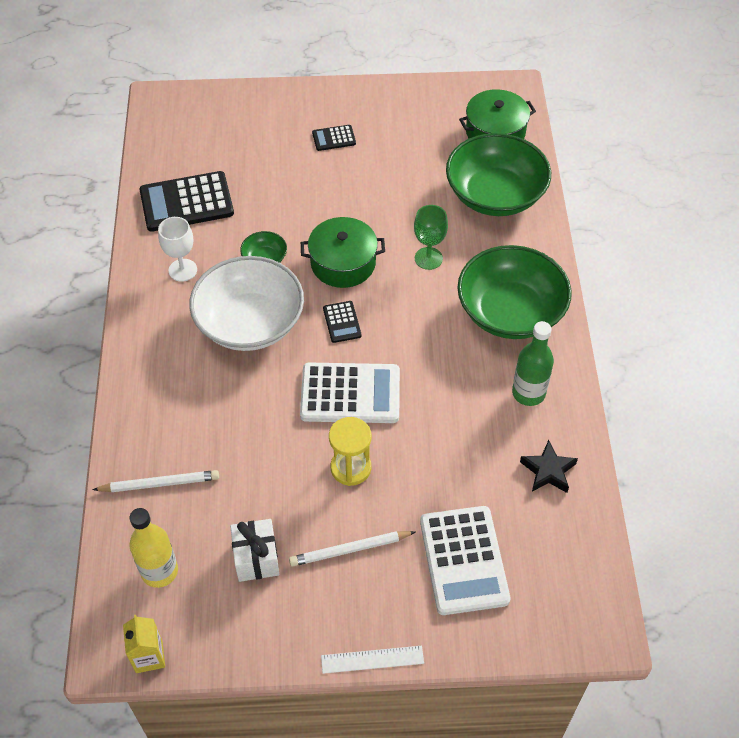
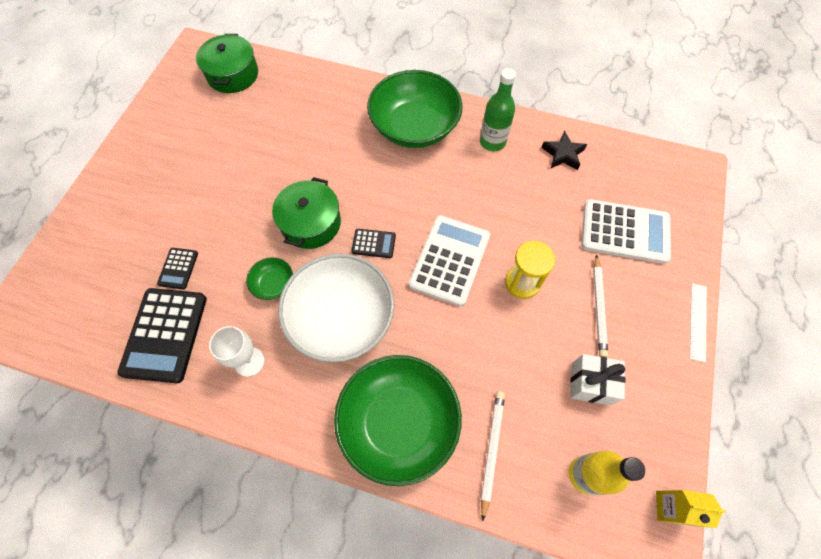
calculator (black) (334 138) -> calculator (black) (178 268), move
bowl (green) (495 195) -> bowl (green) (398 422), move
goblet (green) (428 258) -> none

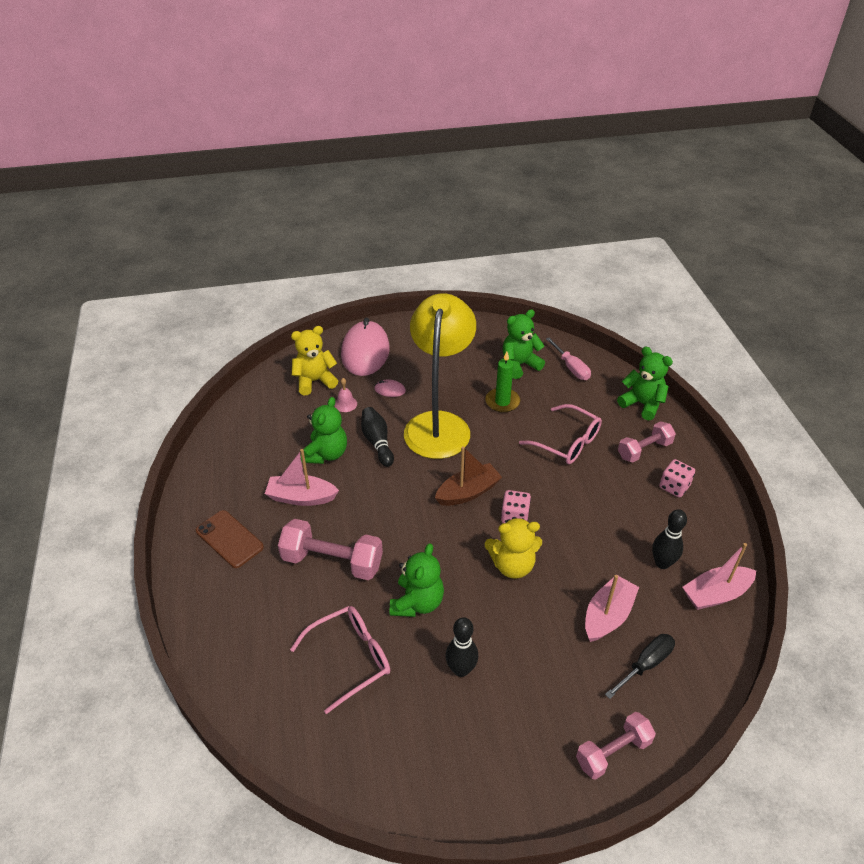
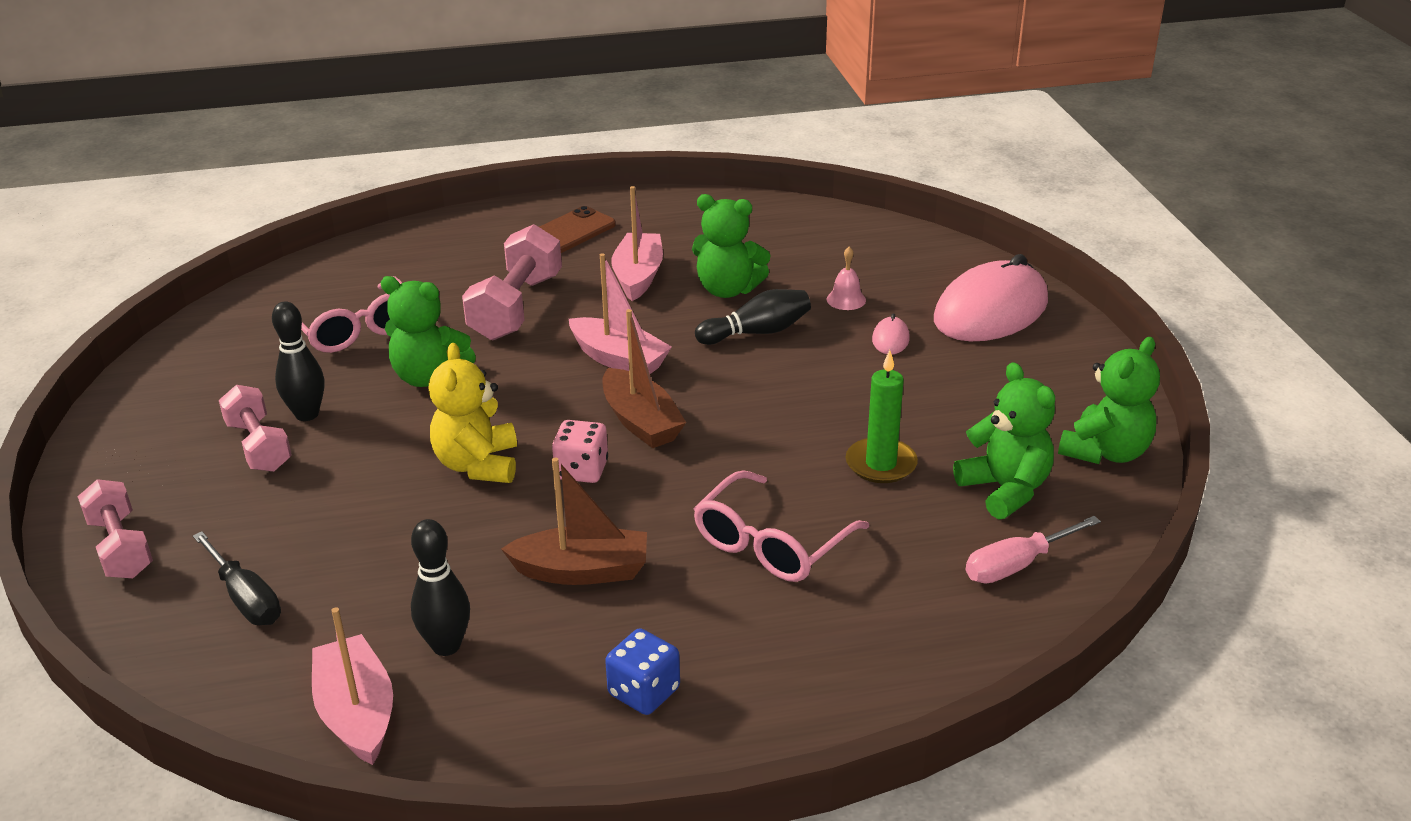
lamp (yellow) (439 424) -> none
mouse (pink) (365 352) -> mouse (pink) (990 311), 45 degrees counterclockwise
teddy bear (yellow) (315 381) -> none
teddy bear (green) (642 404) -> teddy bear (green) (1105 452), move
dumbbell (pink) (644 450) -> dumbbell (pink) (259 446), move
dice (pink) (674 486) -> dice (blue) (644 692)
boat (pink) (607 615) -> boat (pink) (619 359), move
none -> boat (brown) (582 571)

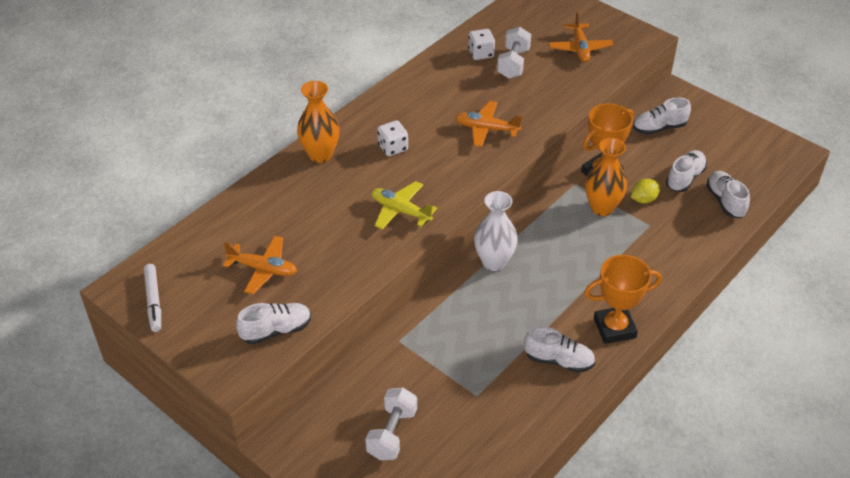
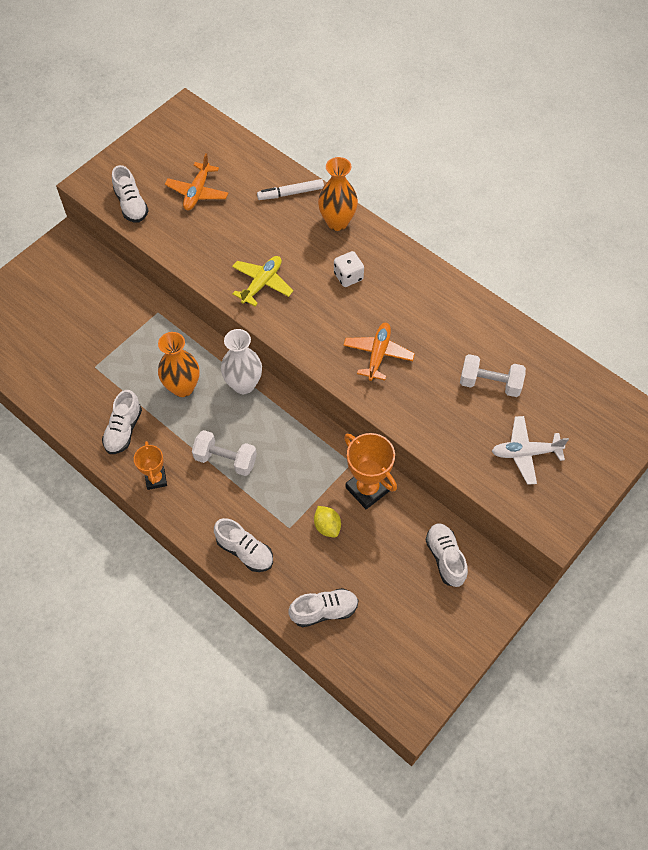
plane (orange) (580 48) -> plane (white) (525 453)
dice (white) (481 53) -> none
vase (orange) (602 208) -> vase (orange) (183 387), move
shoe (white) (685 178) -> shoe (white) (245 551), move
trophy (orange) (614 328) -> trophy (orange) (156 479), x0.62
marker (white) (154 301) -> marker (white) (291 193), move
dumbbell (white) (392 433) -> dumbbell (white) (225 460), move

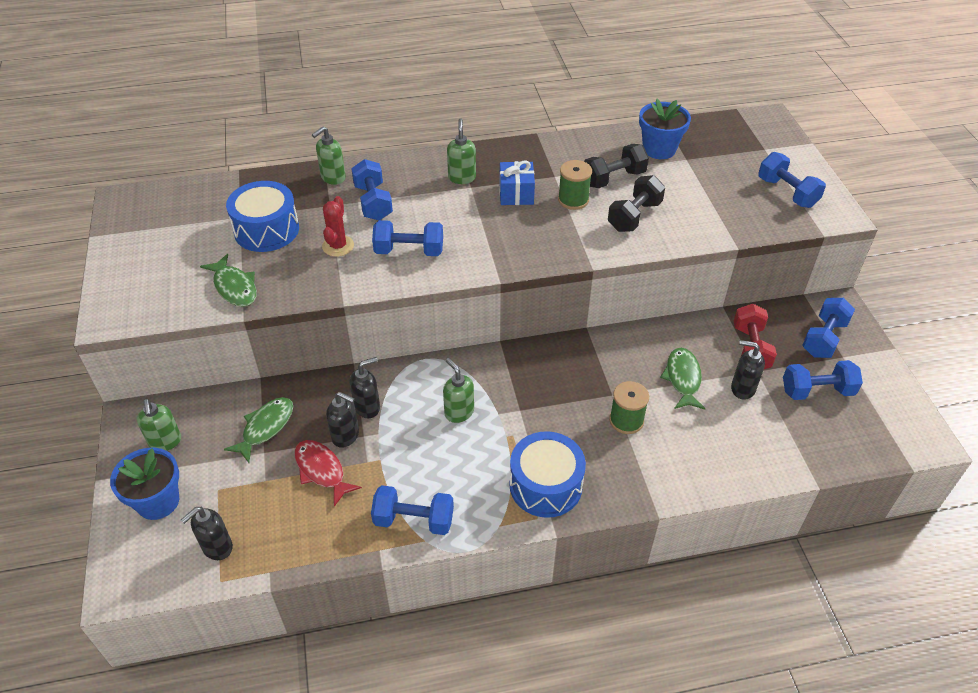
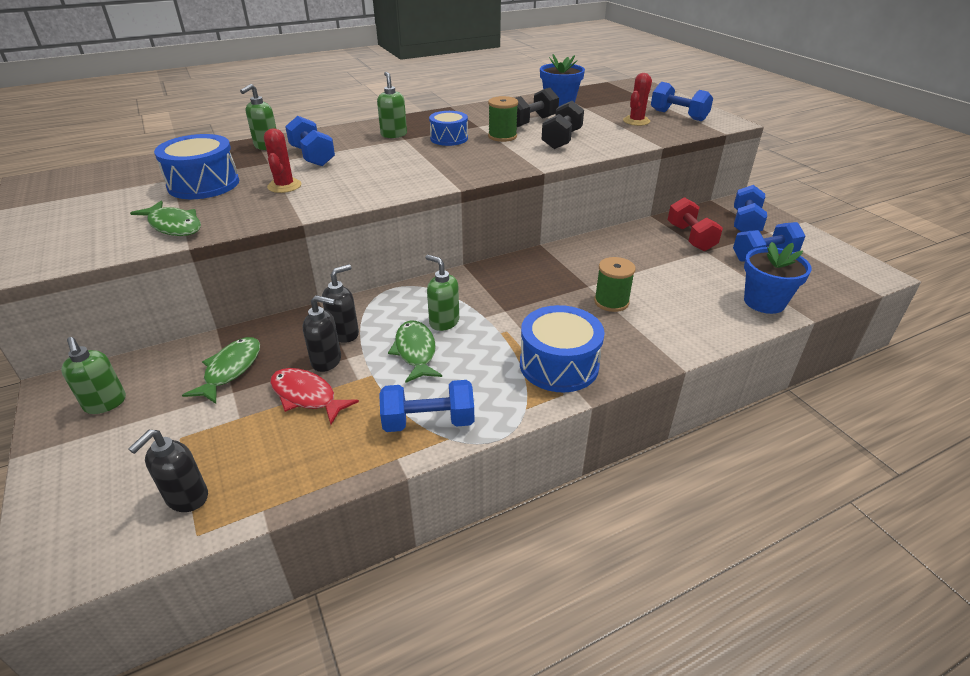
gift (blue) (516 194) -> drum (blue) (449 138)
dumbbell (blue) (409 251) -> none
soap dispenser (black) (742 388) -> none
fish (green) (682 378) -> fish (green) (415 351), move
flower pot (blue) (158 501) -> flower pot (blue) (764 302), move
none -> cactus (red) (636 121)

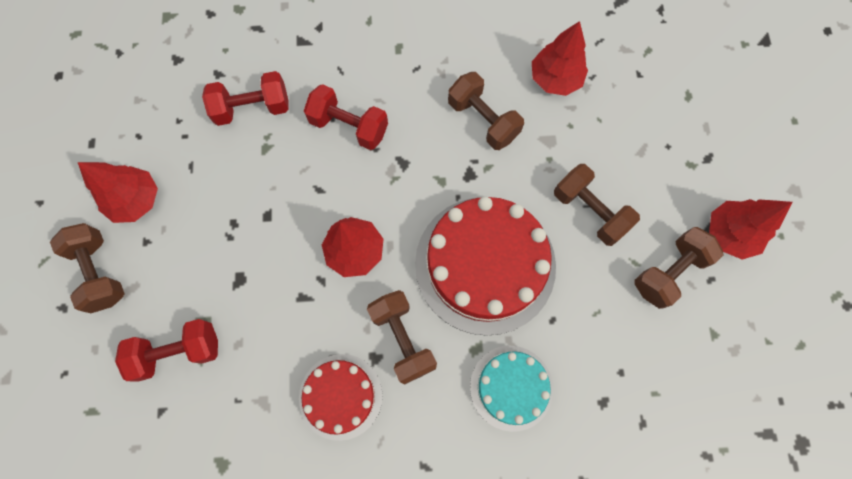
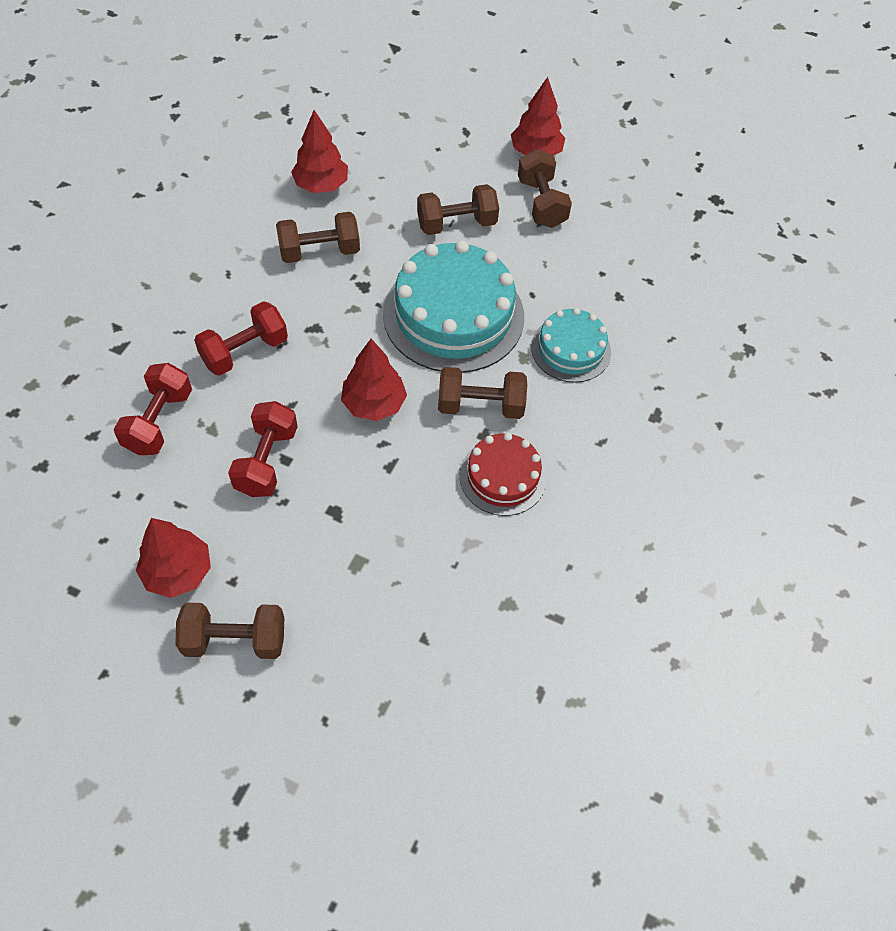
cake (red) (485 264) -> cake (turquoise) (453 315)
dumbbell (red) (178 351) -> dumbbell (red) (266 461), move

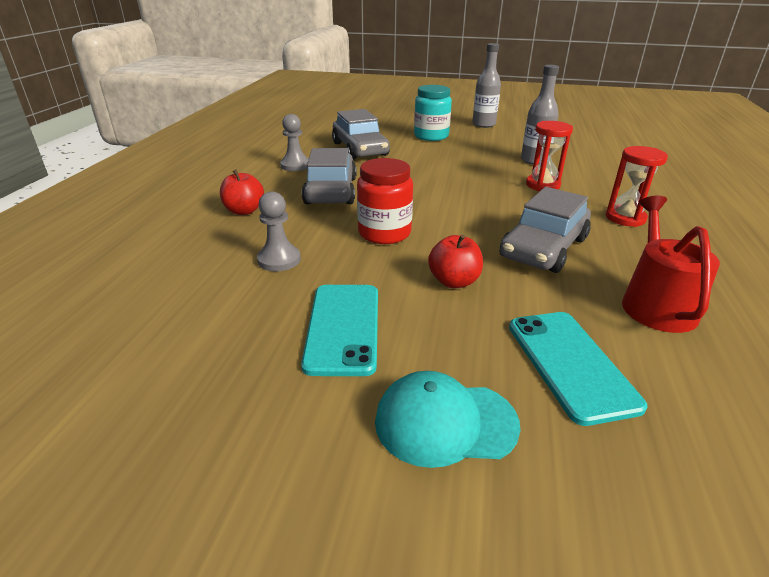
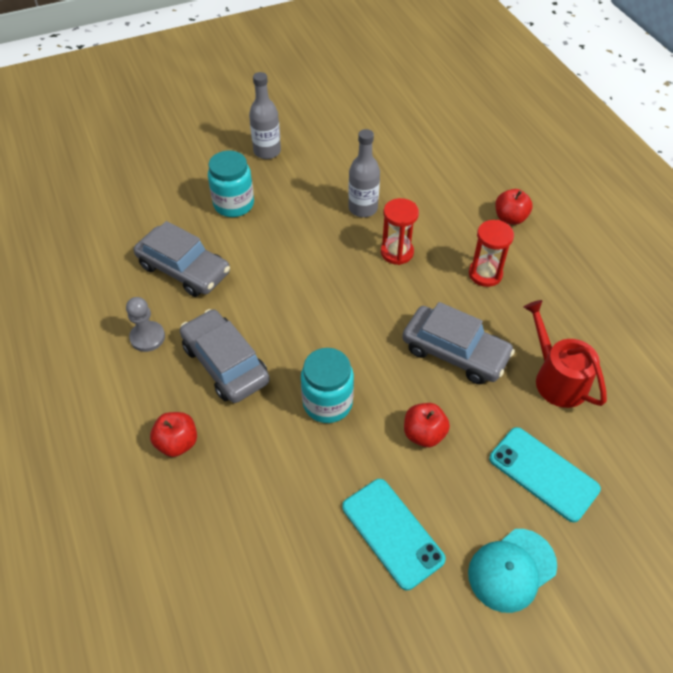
jar (red) (384 233) -> jar (turquoise) (327 403)
car (grey) (544 248) -> car (grey) (455 352), 60 degrees counterclockwise
pawn (grey) (279 260) -> none
none -> apple (red) (510 218)

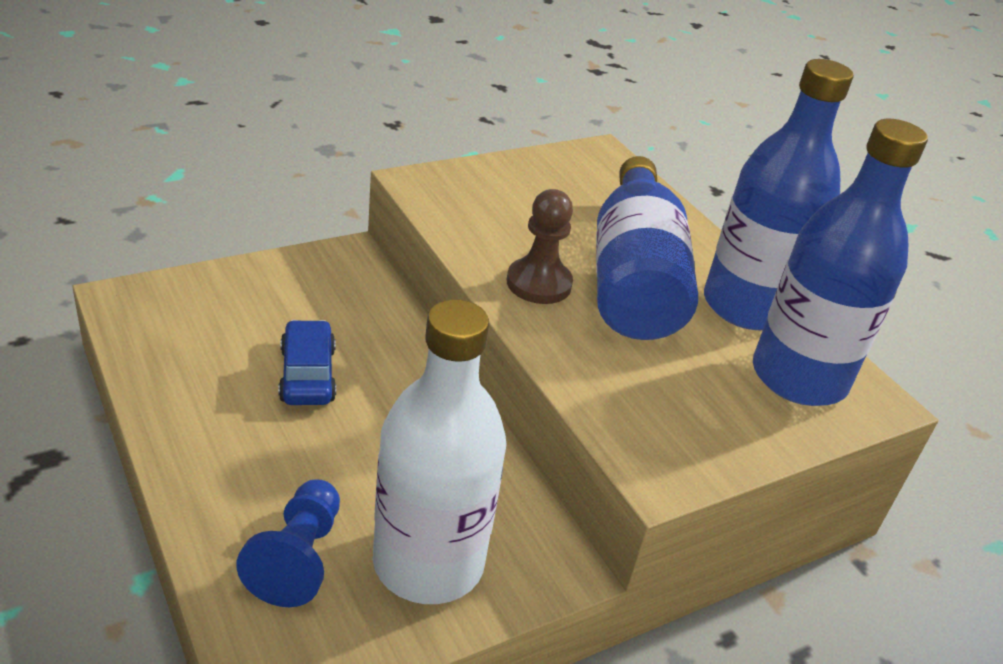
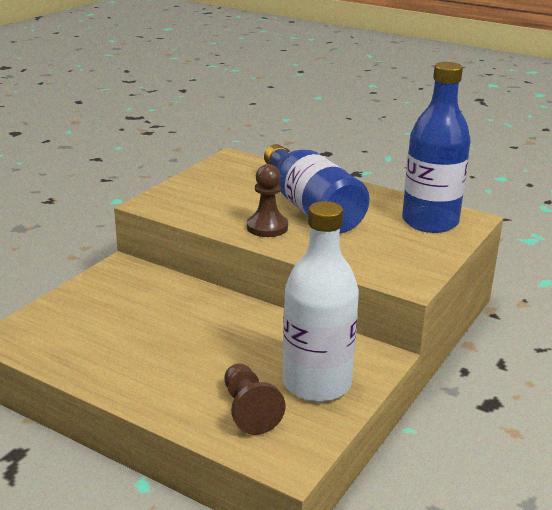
bottle (blue) (746 306) -> none
car (blue) (307 374) -> none
pawn (blue) (298 558) -> pawn (brown) (249 410)

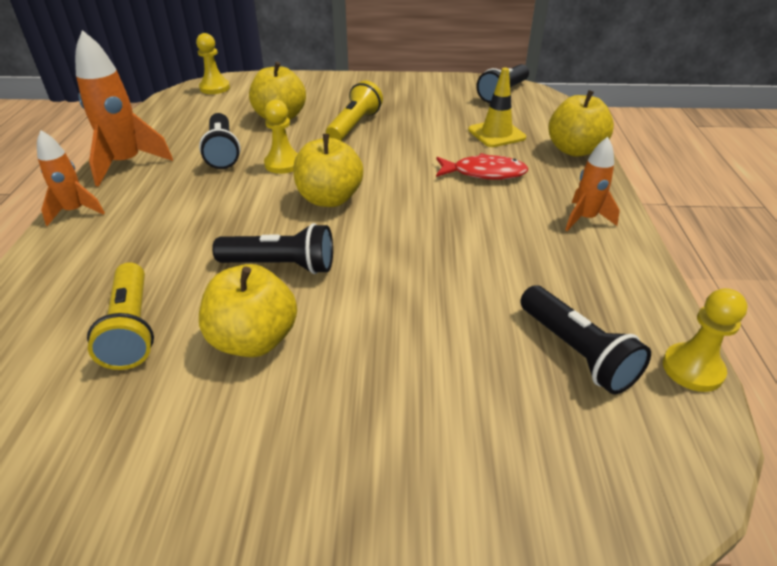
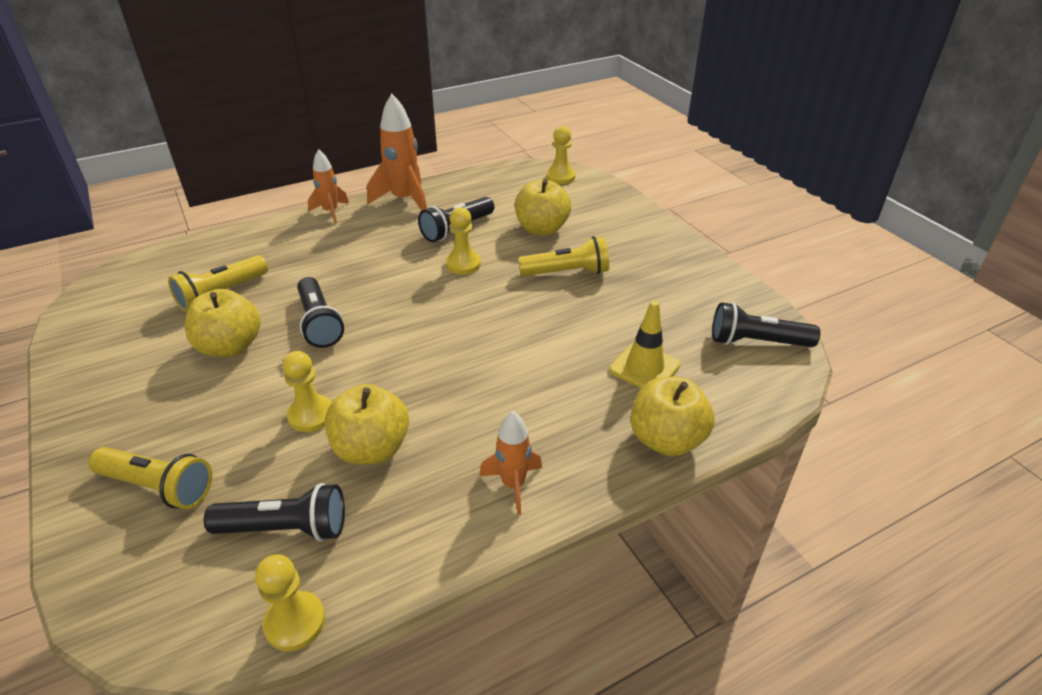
apple (yellow) (329 199) -> apple (yellow) (372 449), move
fish (red) (484 173) -> none
flashlight (black) (576 352) -> flashlight (black) (286 528), 120 degrees counterclockwise
none -> pawn (yellow) (311 415)
none -> flashlight (yellow) (159 487)

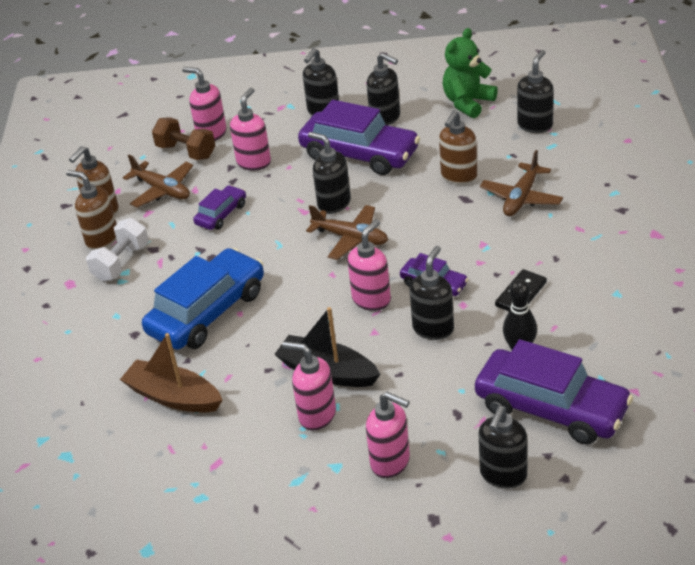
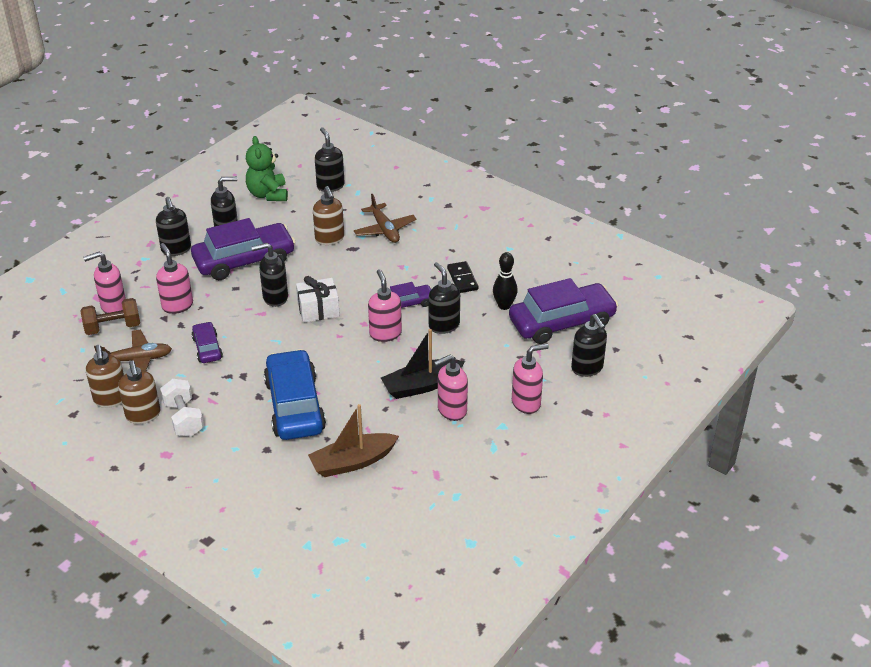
soap dispenser (brown) (102 239) -> soap dispenser (brown) (143 415), 90 degrees counterclockwise
plane (brown) (351 238) -> gift (white) (318 310)

